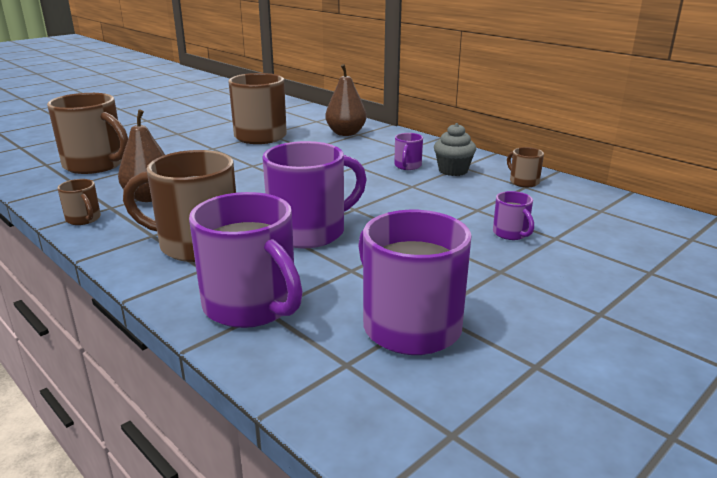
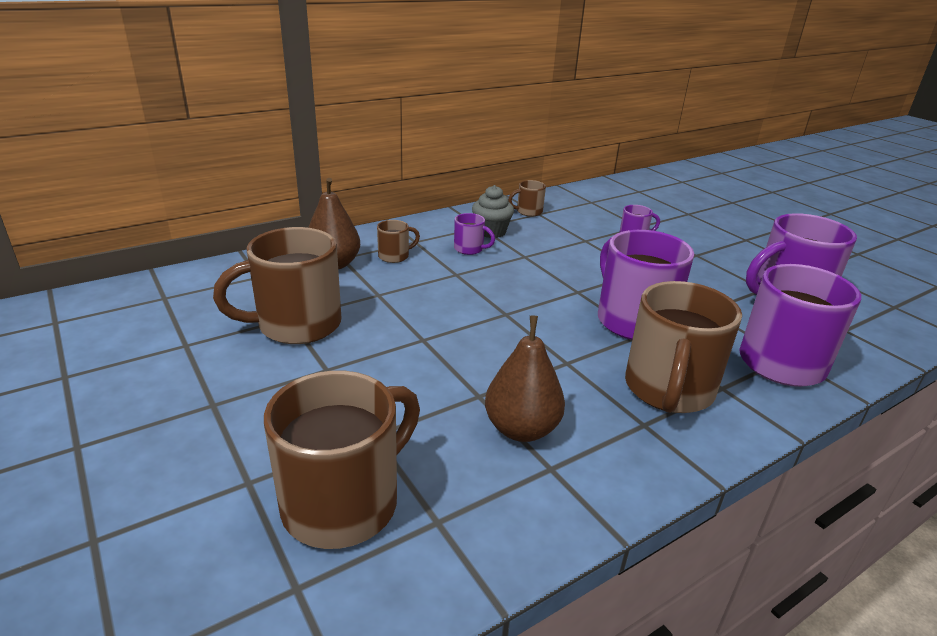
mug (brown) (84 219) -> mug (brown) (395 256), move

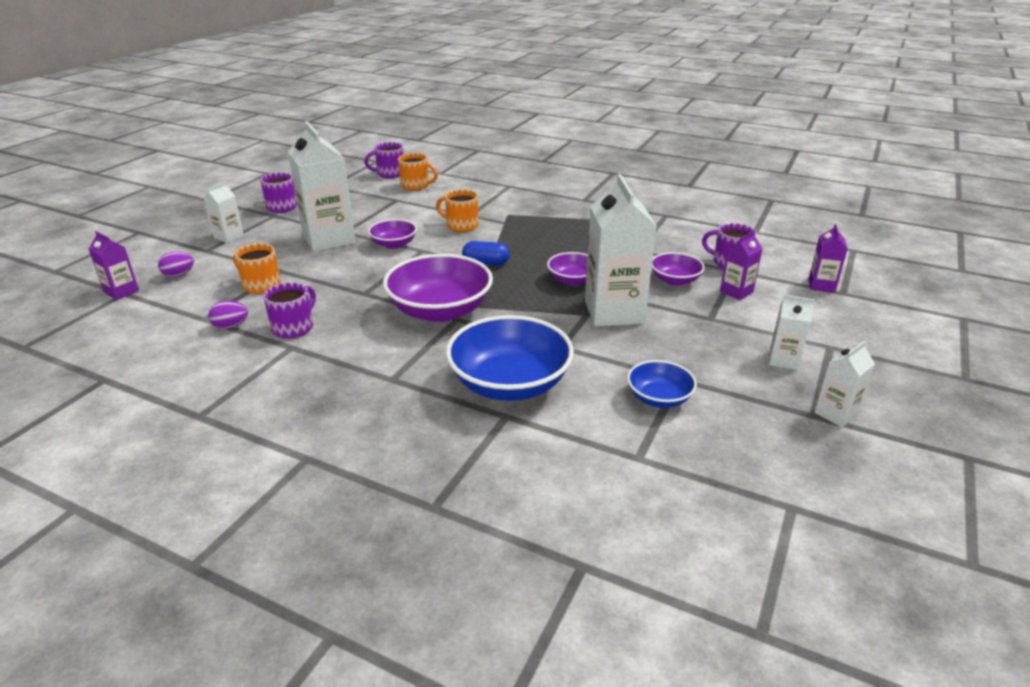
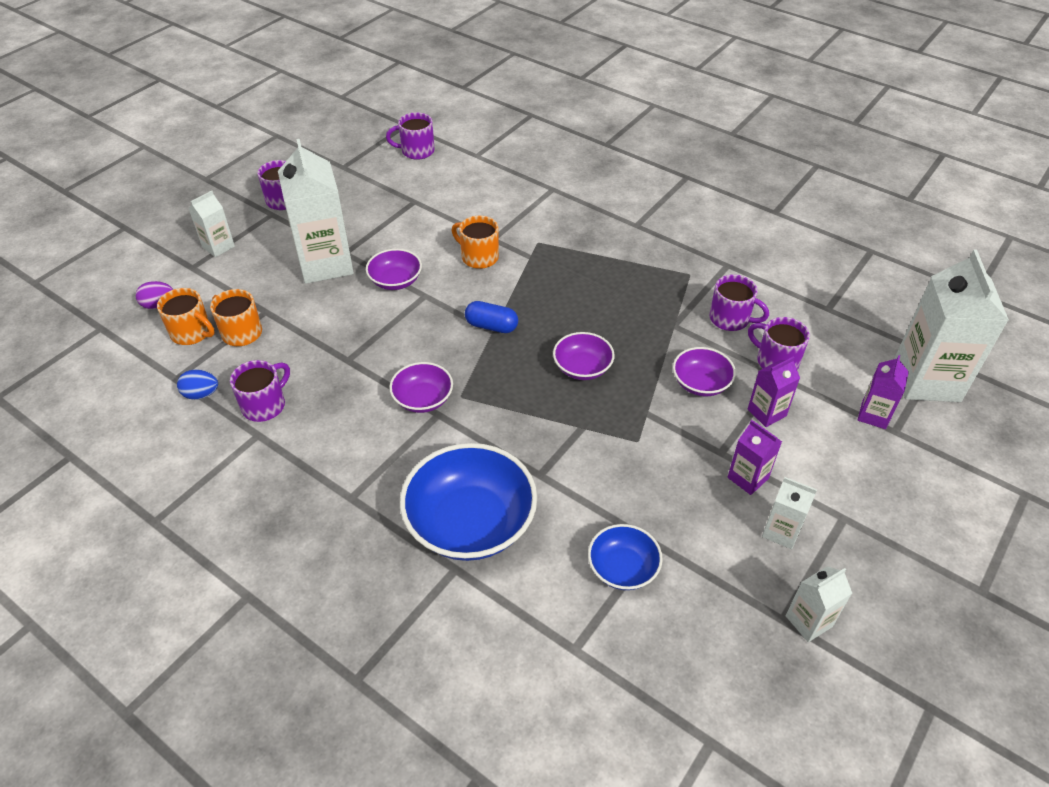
mug (orange) (416 186) -> mug (orange) (192 333), move
carton (white) (614 312) -> carton (white) (926 380), move
carton (purple) (121 292) -> carton (purple) (747 478), move
bowl (purple) (440 310) -> bowl (purple) (423 399), x0.53
egg (purple) (231 326) -> egg (blue) (201 394)
none -> mug (purple) (730 319)

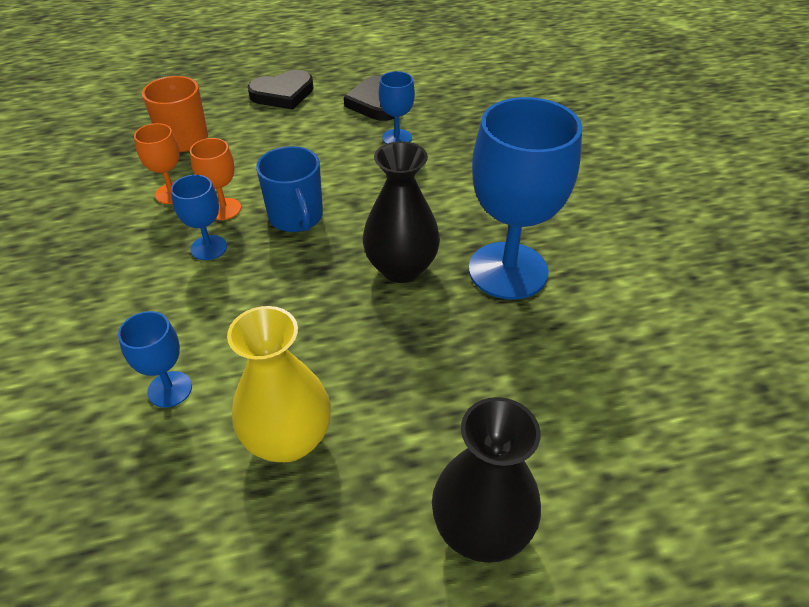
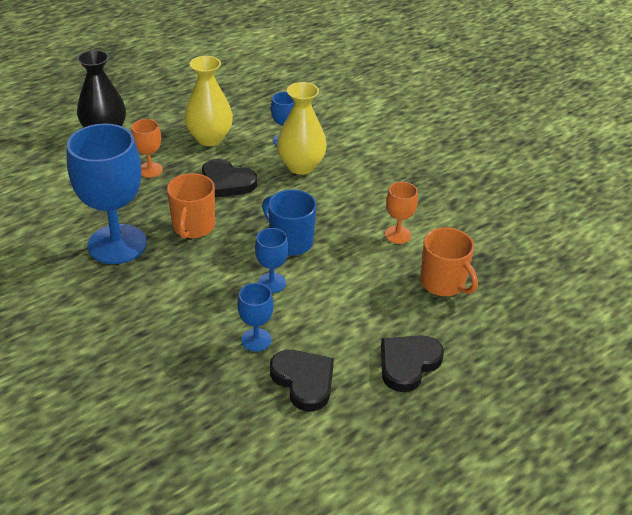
goblet (orange) (224 209) -> goblet (orange) (150 170), move
vase (black) (401 268) -> mug (orange) (193 227)
goblet (blue) (209 248) -> goblet (blue) (272 283), move
none -> vase (yellow) (301 166)
none -> heart (black) (227 182)

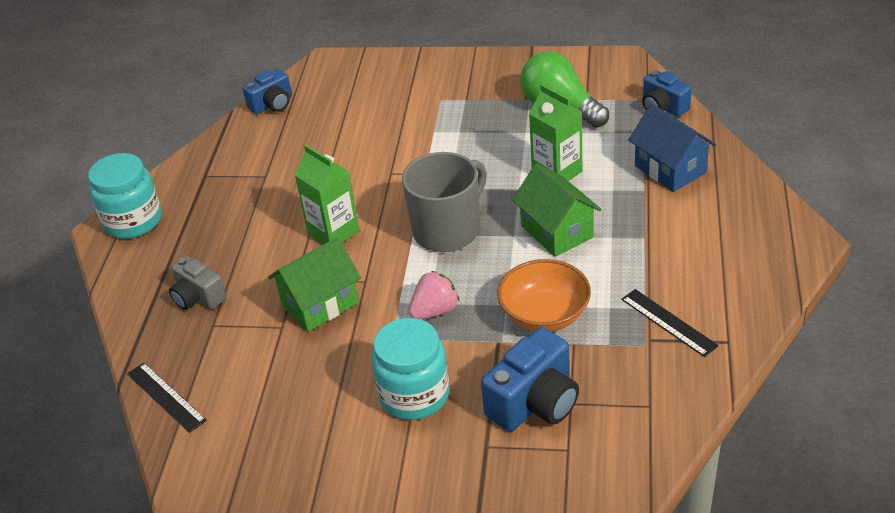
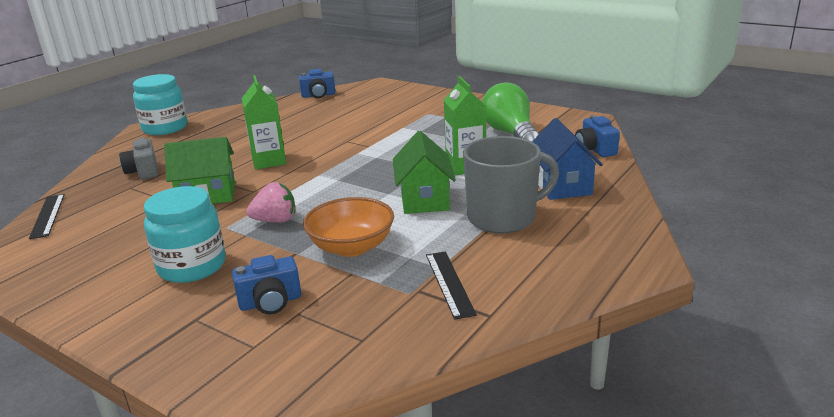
mug (grey) (447 230) -> mug (grey) (503 218), move
camera (blue) (535 402) -> camera (blue) (270 302), x0.64

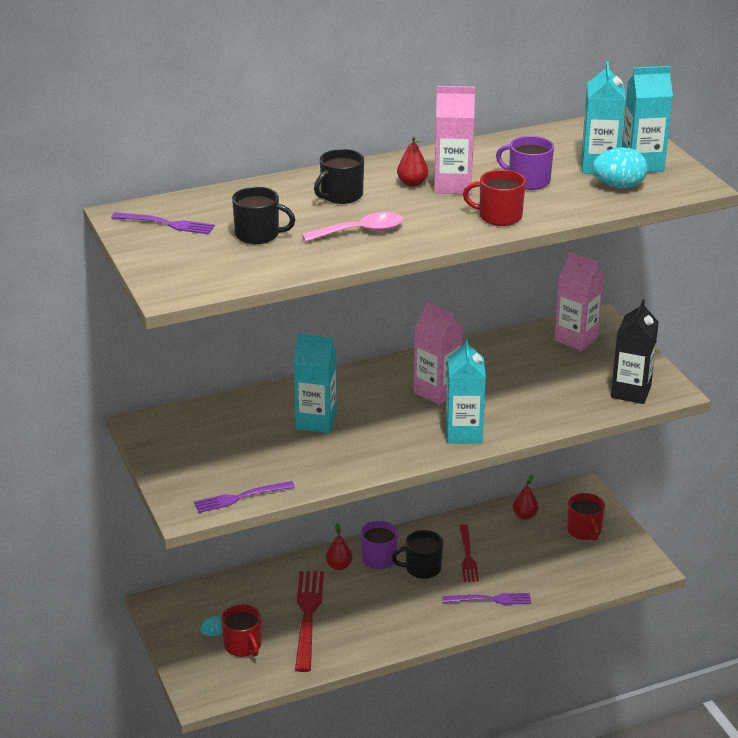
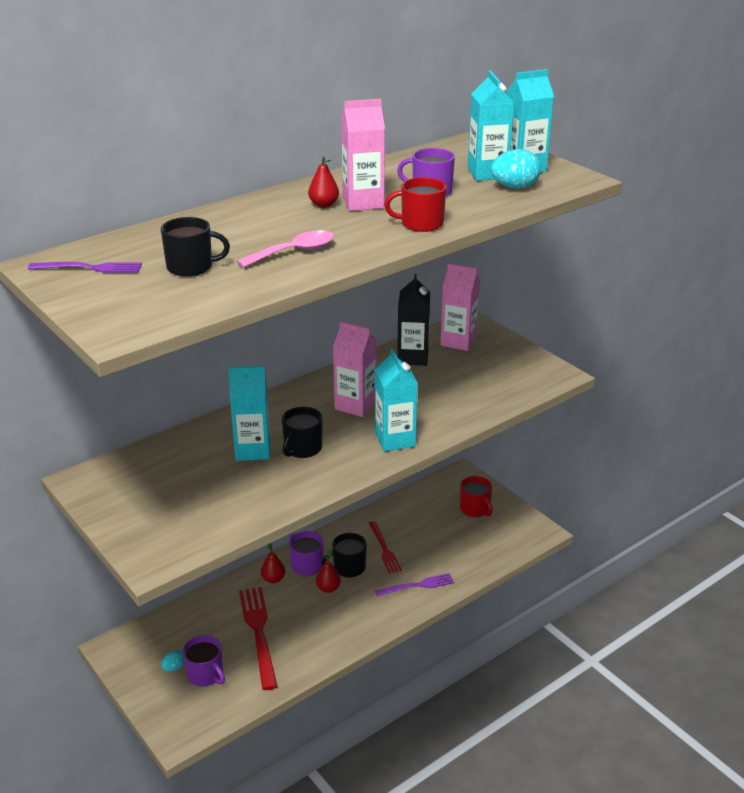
mug (black) (341 195) -> mug (black) (302 448), move
carton (black) (631 392) -> carton (black) (412 357), move
pear (red) (525 516) -> pear (red) (328 588), move
fork (purple) (240 497) -> none
mug (red) (243 646) -> mug (purple) (206 674)

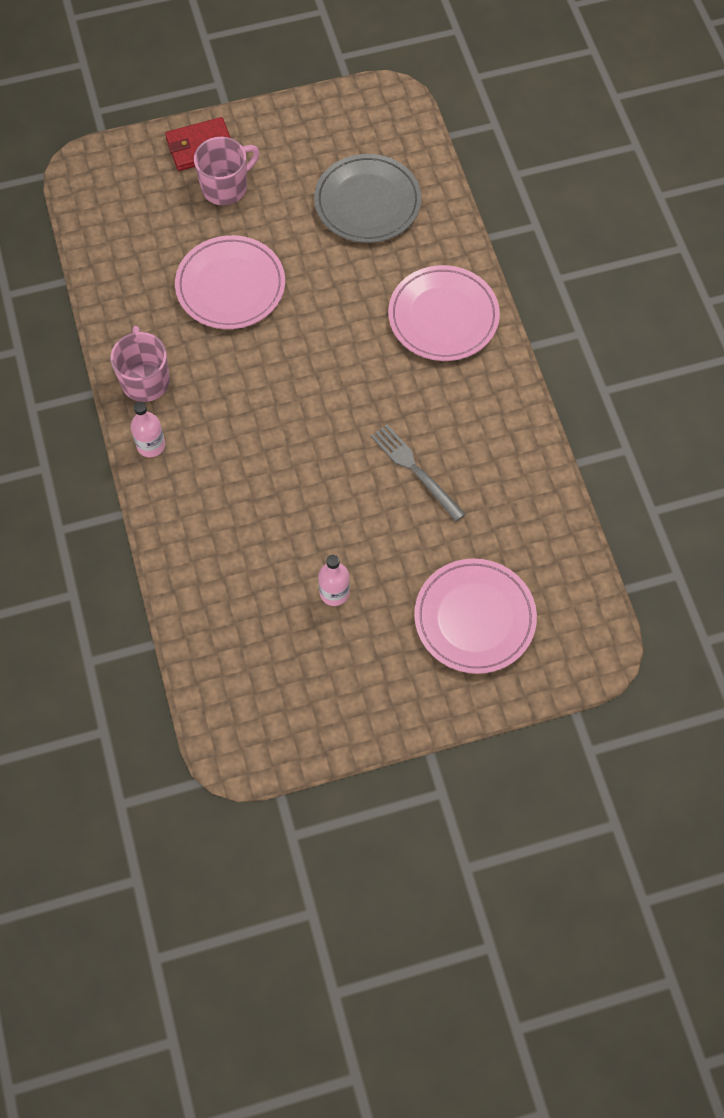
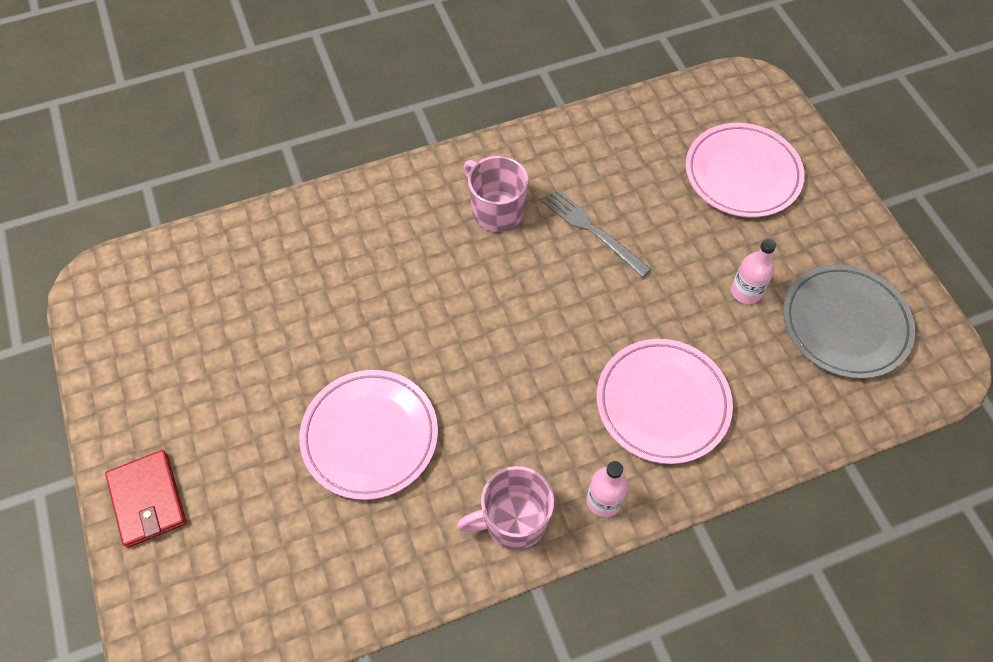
mug (pink) (226 187) -> mug (pink) (496 211), move
plate (grey) (367 202) -> plate (grey) (845 324), move
plate (pink) (443 317) -> plate (pink) (662 403), move
fork (grey) (415 470) -> fork (grey) (592 230), 90 degrees clockwise

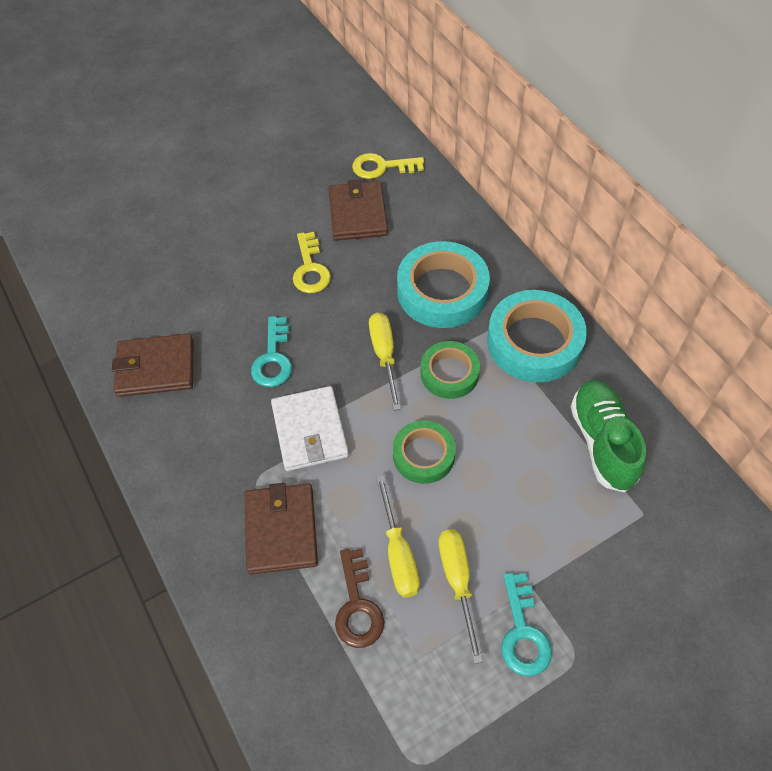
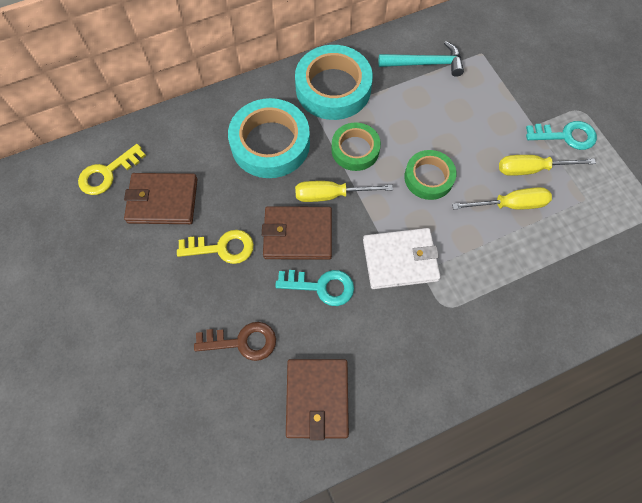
key (yellow) (382 167) -> key (yellow) (107 173), 45 degrees clockwise
shoe (green) (602 442) -> hammer (turquoise) (425 64)
wallet (brown) (281 530) -> wallet (brown) (297 235), move
key (brown) (358 606) -> key (brown) (242 341), move

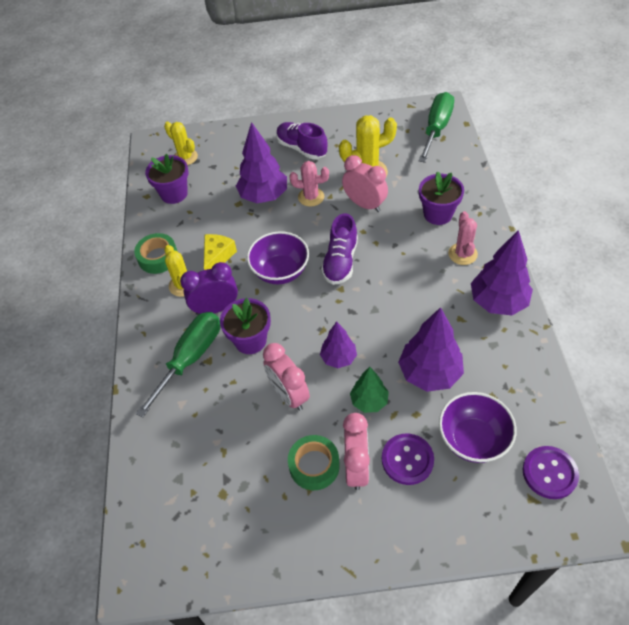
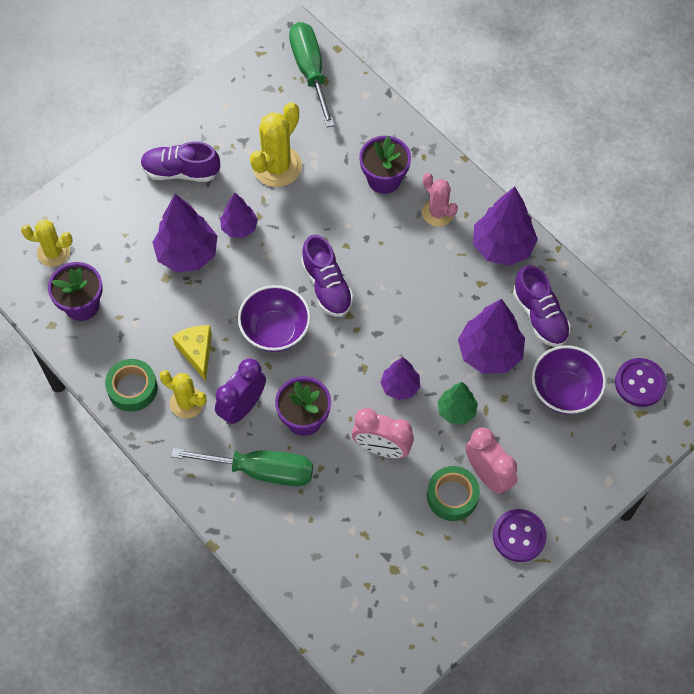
clock (pink) (364 204) -> none
cactus (pink) (311 197) -> tree (purple) (239 228)
screwdriver (green) (191 358) -> screwdriver (green) (261 471), 105 degrees clockwise
button (purple) (407 460) -> button (purple) (519 536), move
none -> shoe (purple) (540 316)

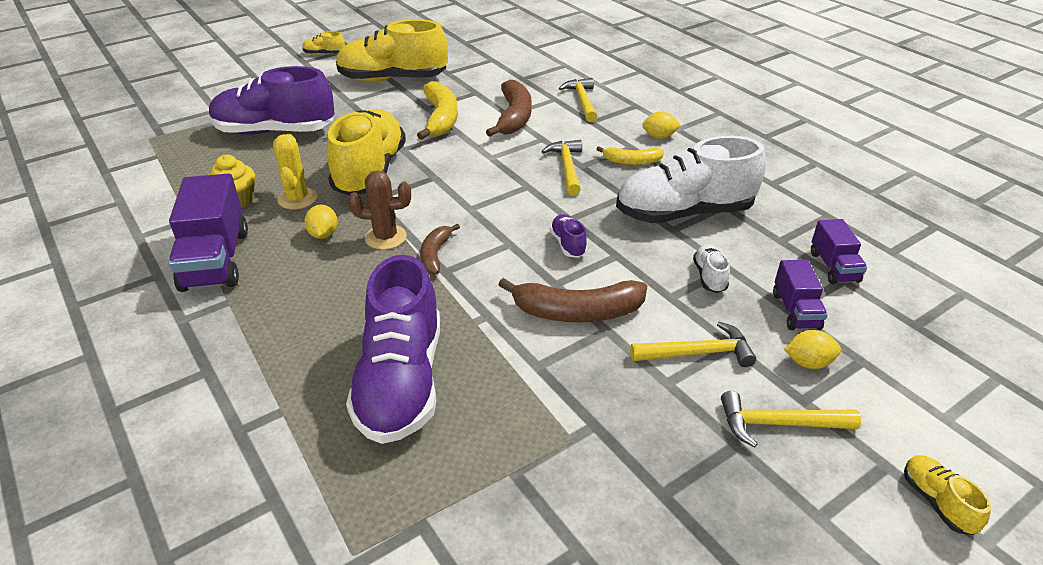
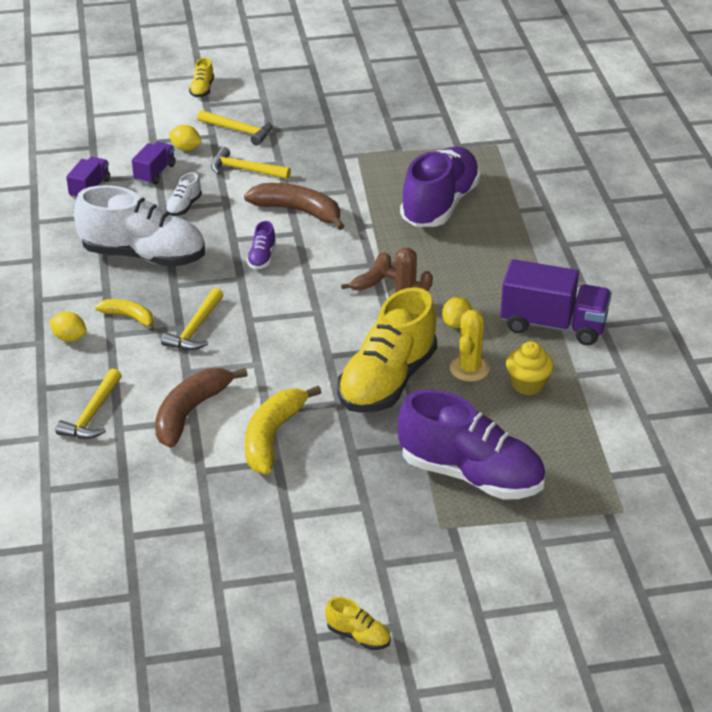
shoe (yellow) (392 79) -> none
truck (purple) (215 260) -> truck (purple) (553 325), 90 degrees clockwise

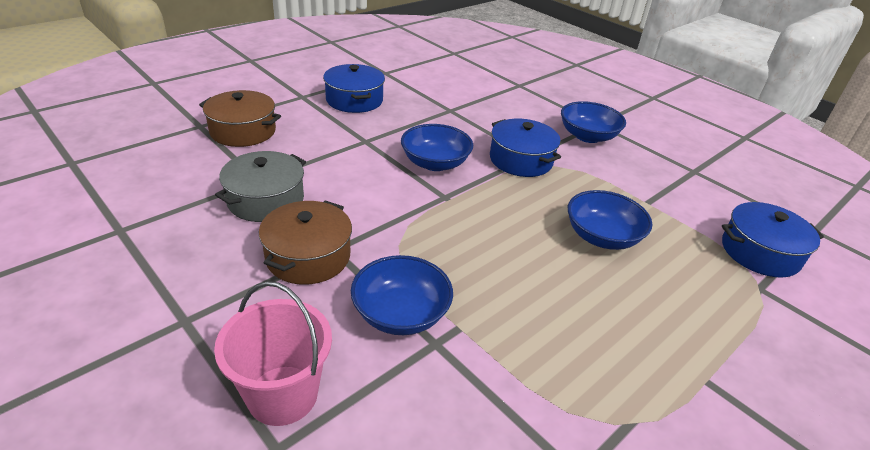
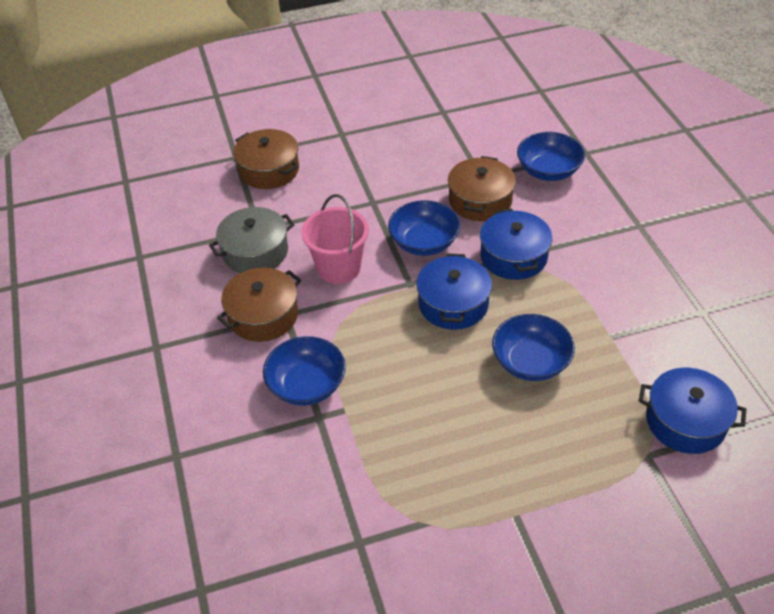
pot (blue) (354 100) -> pot (blue) (453 304), move
bowl (blue) (587 136) -> bowl (blue) (548 171), move
bucket (pink) (282 395) -> bucket (pink) (339 268), move
none -> pot (brown) (480 201)

